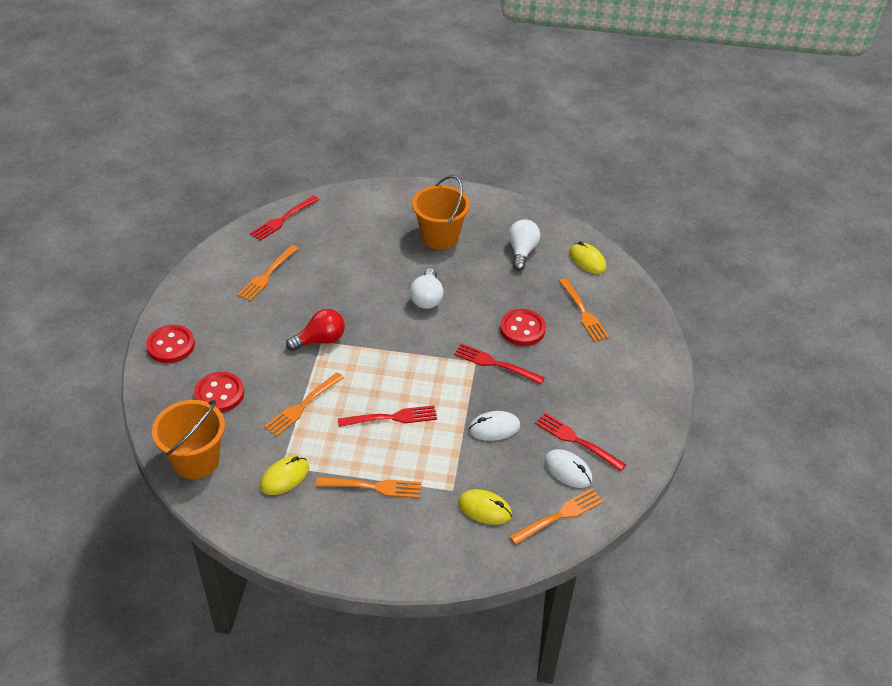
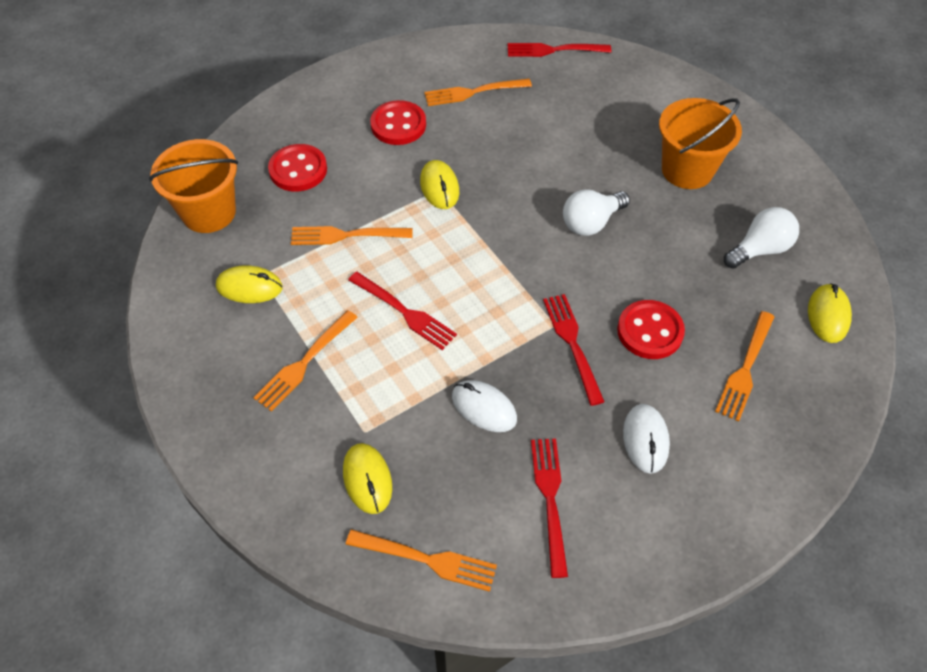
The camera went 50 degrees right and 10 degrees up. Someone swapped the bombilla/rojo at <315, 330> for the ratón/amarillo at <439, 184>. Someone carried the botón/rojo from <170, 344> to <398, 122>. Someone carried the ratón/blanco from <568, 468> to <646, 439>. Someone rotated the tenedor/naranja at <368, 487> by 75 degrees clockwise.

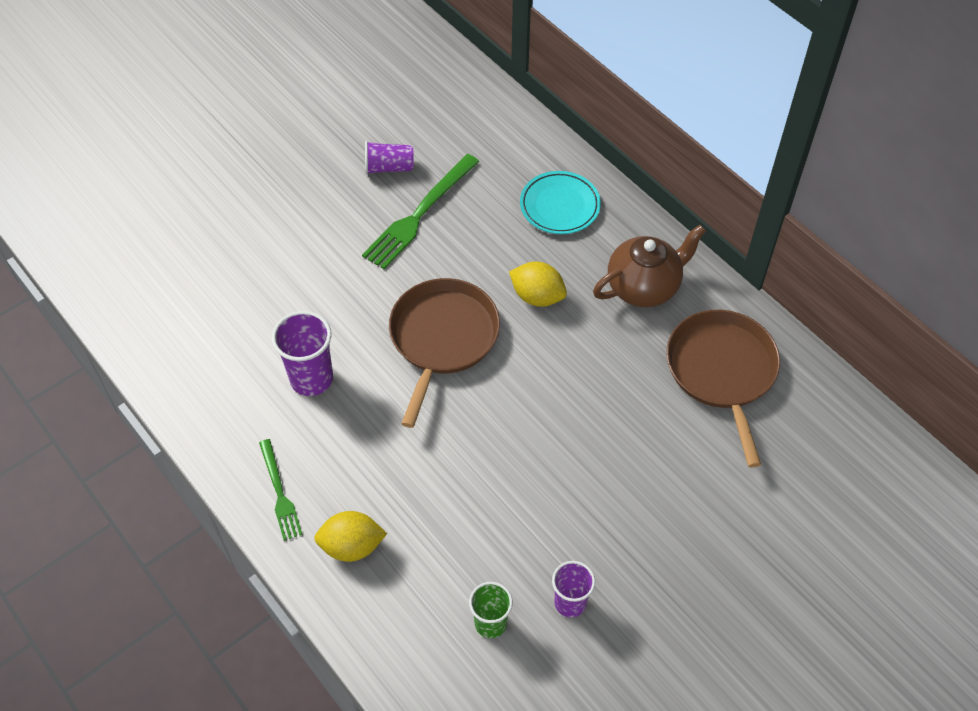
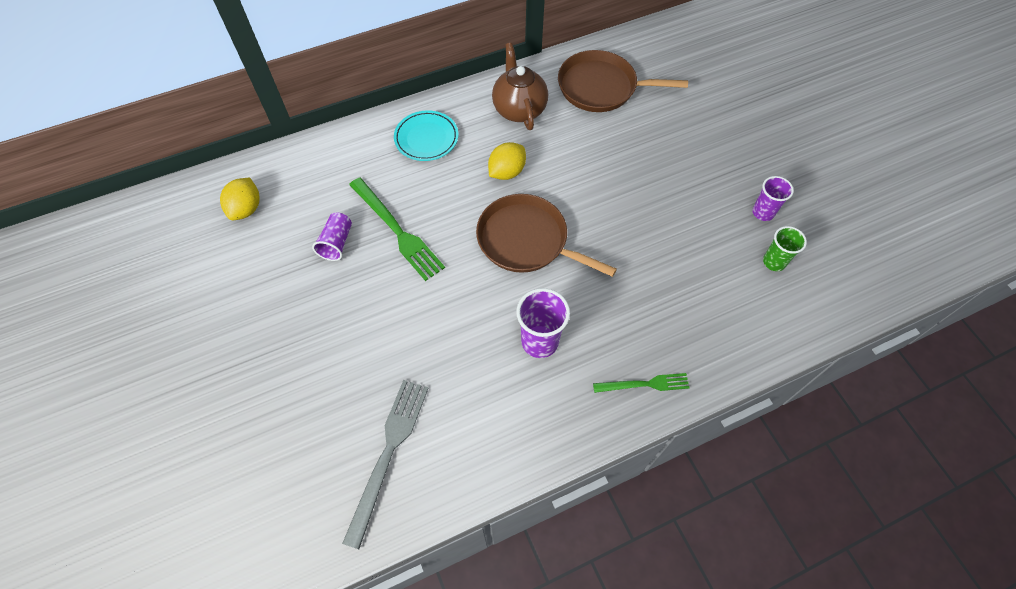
The camera went 75 degrees left and 5 degrees up. Someone carried the limón/amarillo from <350, 536> to <240, 199>. Someone put down the tenedor/gris at <385, 464>.

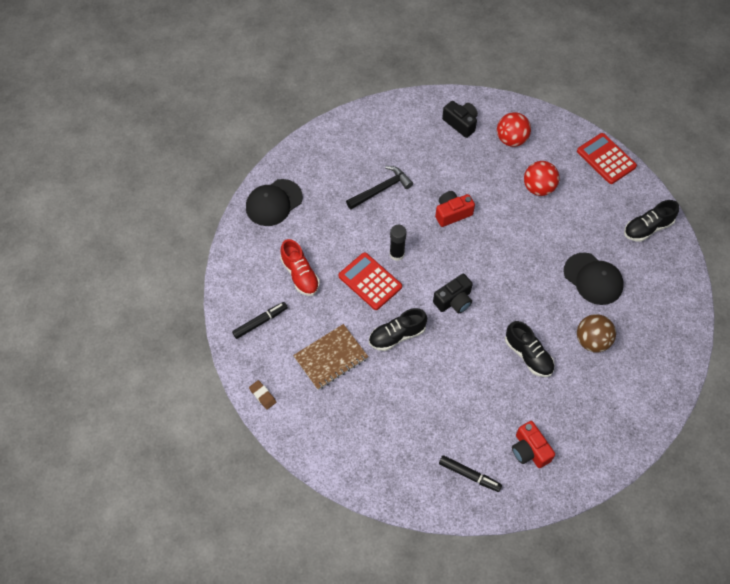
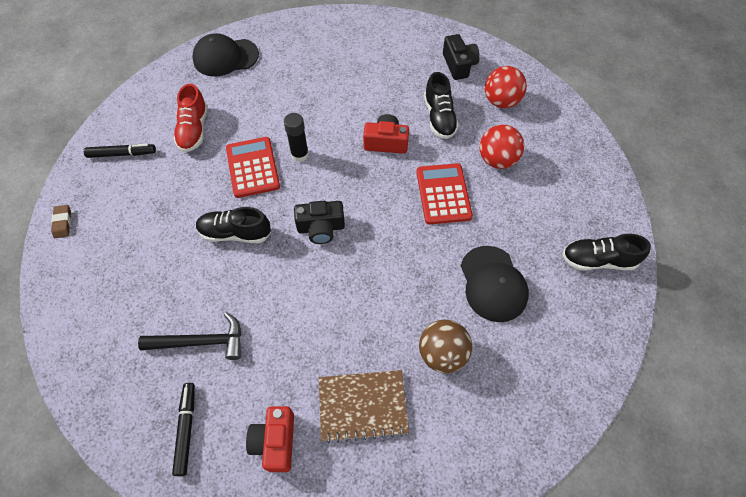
The camera went 30 degrees right and 0 degrees up. Someone carried the calculadora/rojo from <607, 158> to <444, 194>. Someone carried the martillo/negro from <379, 188> to <189, 336>. Someone carried the zapato/negro from <530, 349> to <441, 105>. Someone carried the cuaderno/marrón from <330, 357> to <364, 406>. Someone rotated the rotulador/negro at <470, 473> by 150 degrees counterclockwise.

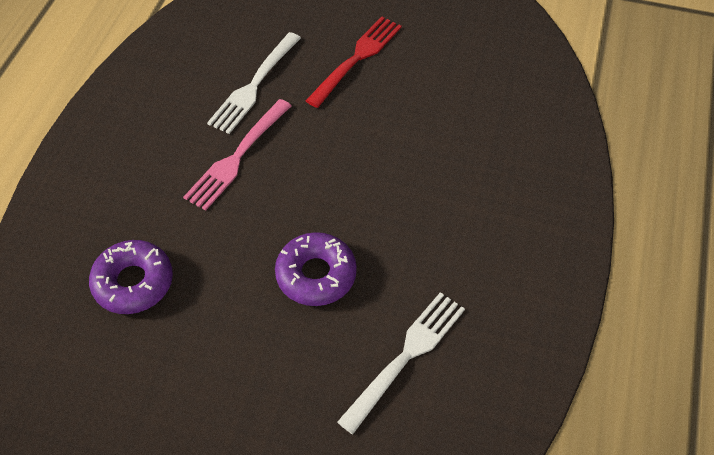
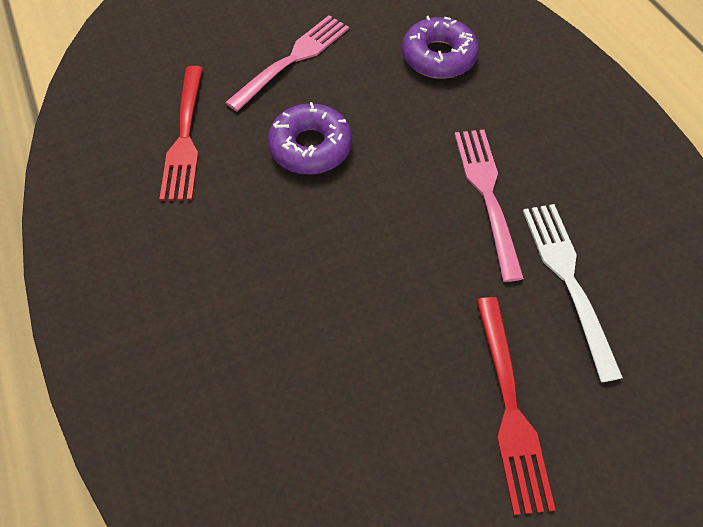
The camera went 140 degrees right and 5 degrees up. Someone repainted the tenedor/blanco at <401, 363>, which became the tenedor/rojo at <181, 133>. Someone put down the tenedor/rosa at <287, 63>.

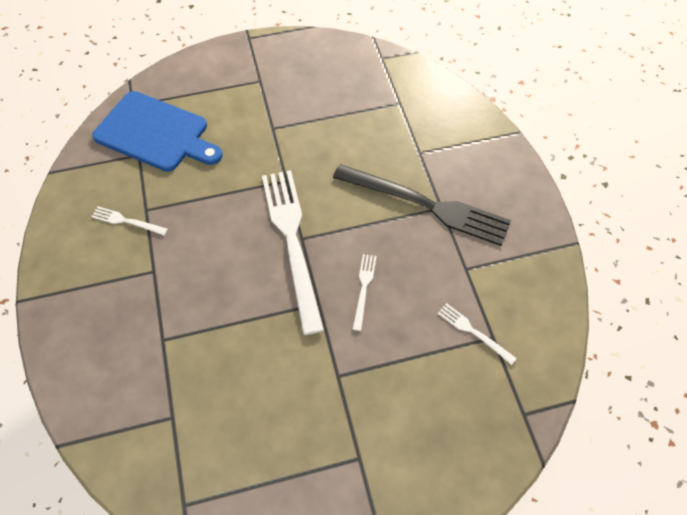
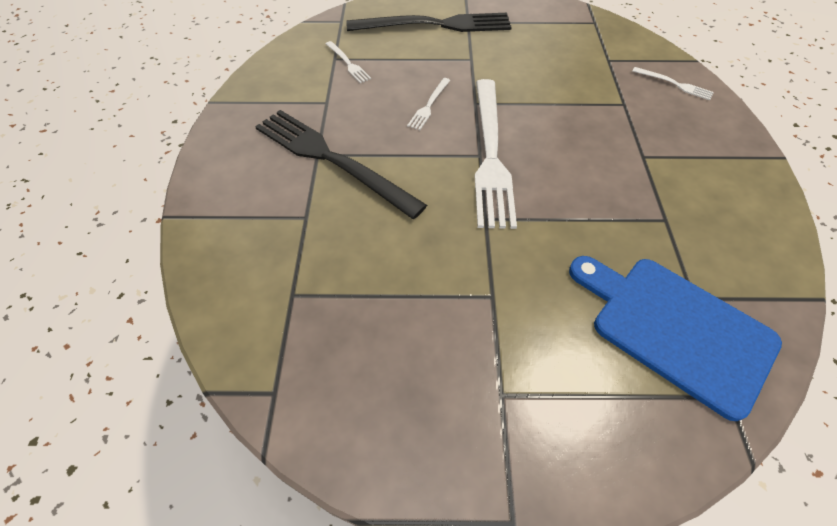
The camera went 165 degrees left and 5 degrees down. Someone carried the tenedor/blanco from <129, 220> to <673, 83>. Someone put down the tenedor/negro at <429, 22>.

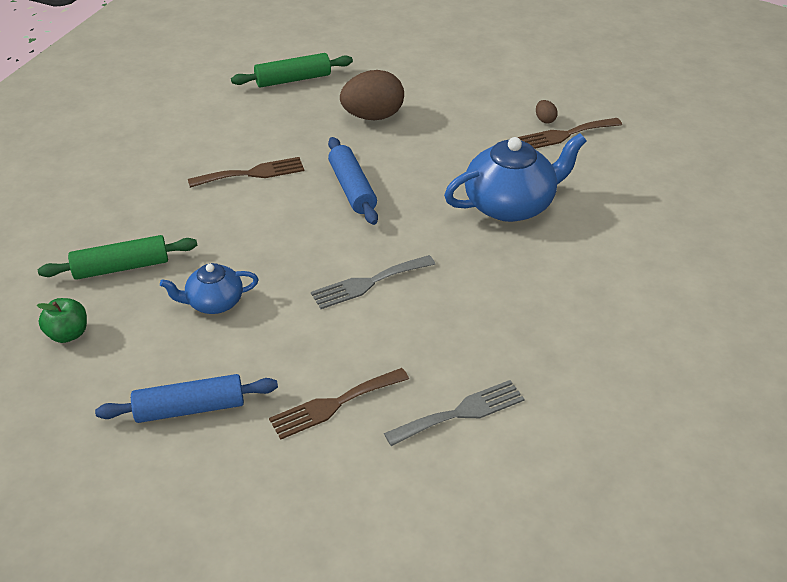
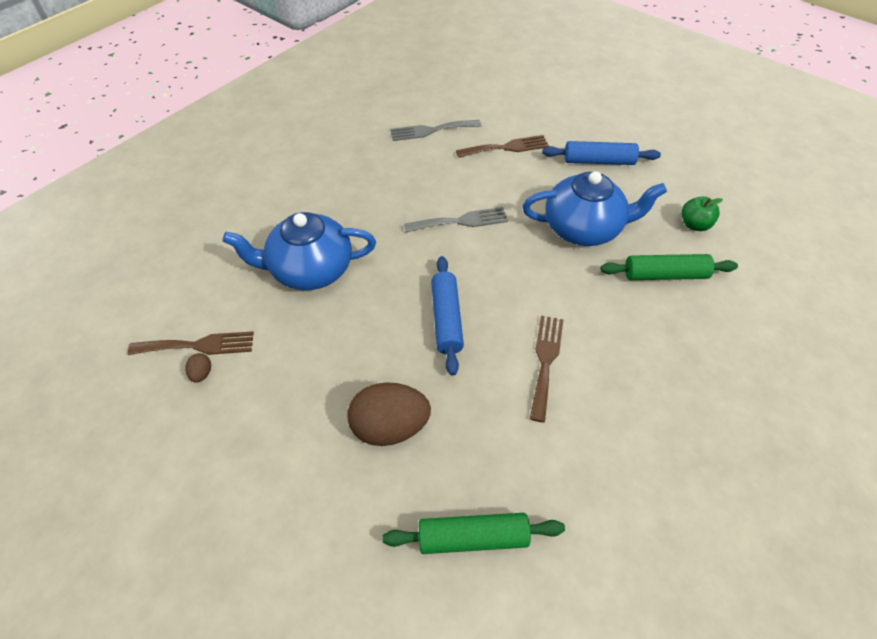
The camera went 165 degrees left and 10 degrees up. Someone rotated the tenedor/marrón at <246, 172> by 105 degrees clockwise. Someone scaled the tetera/azul at <209, 288> by 1.77.

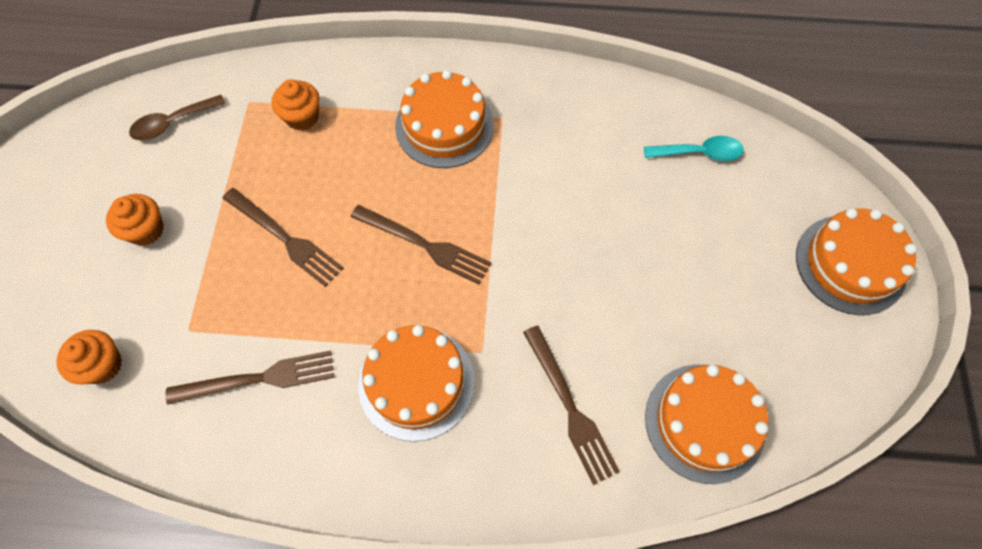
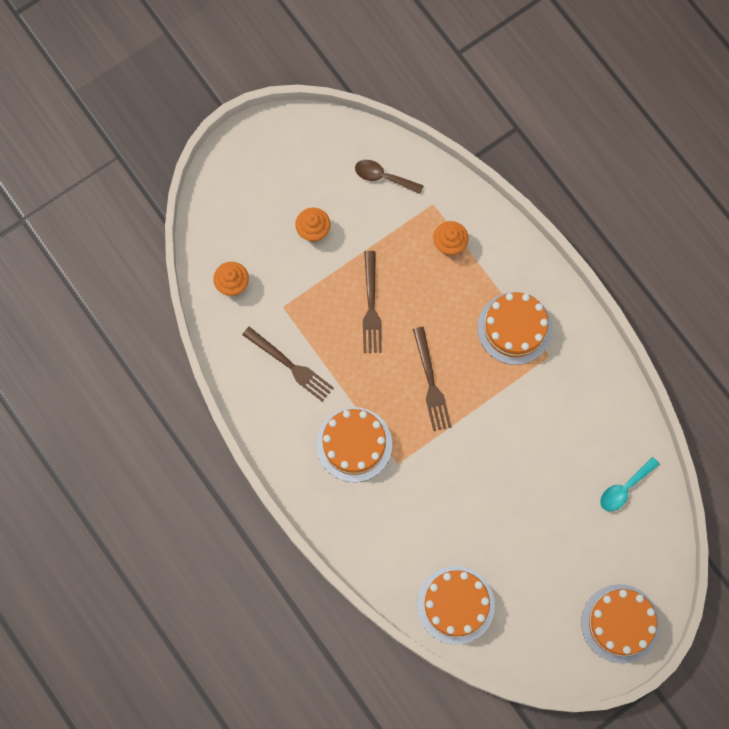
The camera went 50 degrees right and 10 degrees up. Someone rotated the cuchara/turquesa at <694, 148> by 90 degrees clockwise. Someone took away the tenedor/marrón at <571, 405>.

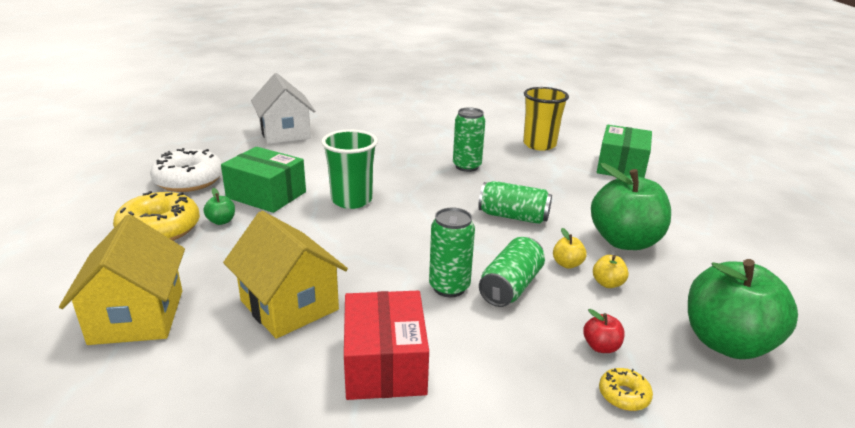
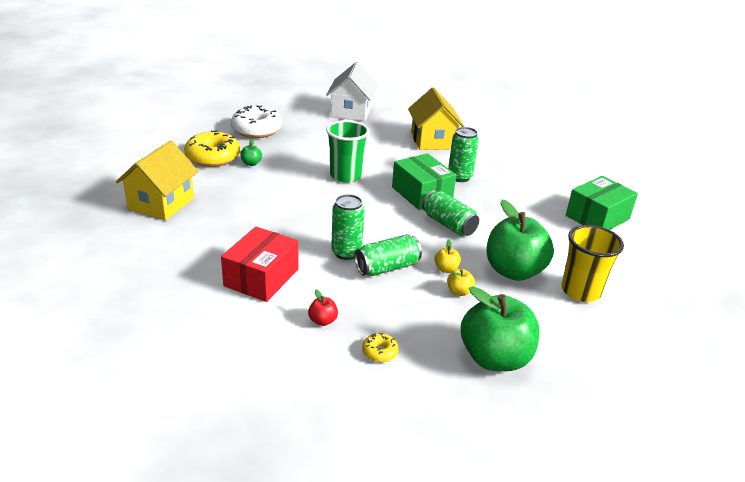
The camera went 30 degrees right and 5 degrees up. Someone carried the vaso/amarillo from <546, 119> to <592, 263>. Someone carried the caja/verde from <263, 180> to <424, 181>. Someone carried the casa/amarillo from <285, 275> to <436, 118>. Someone carried the manzana/rojo from <604, 331> to <323, 307>.

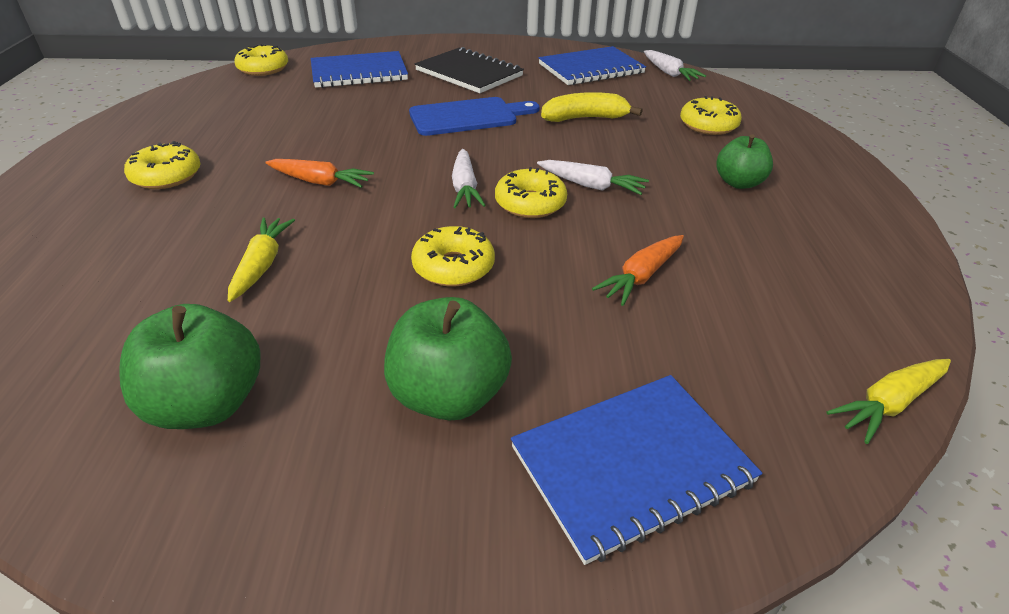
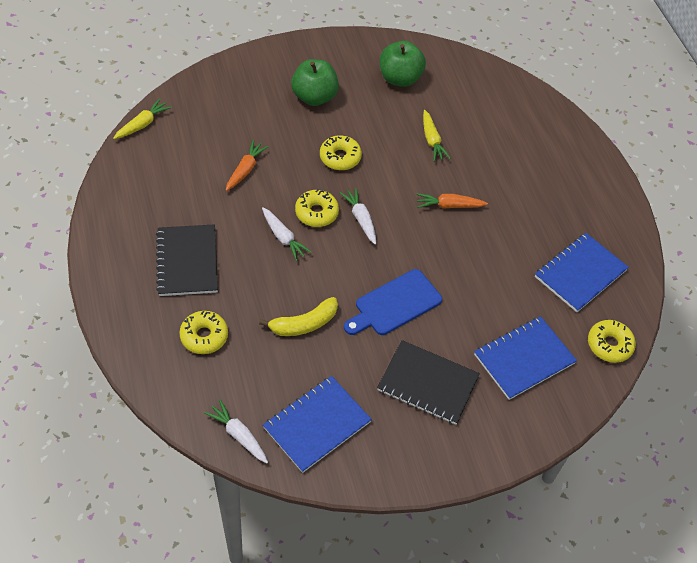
The camera went 160 degrees right and 15 degrees up. Someone swapped the manzana/verde at <744, 161> for the cuaderno/negro at <187, 260>. Someone took away the rosquilla/amarillo at <162, 165>. Someone rotated the zanahoria/blanco at <593, 177> by 135 degrees counterclockwise. Someone carried the cuaderno/azul from <636, 470> to <582, 272>.

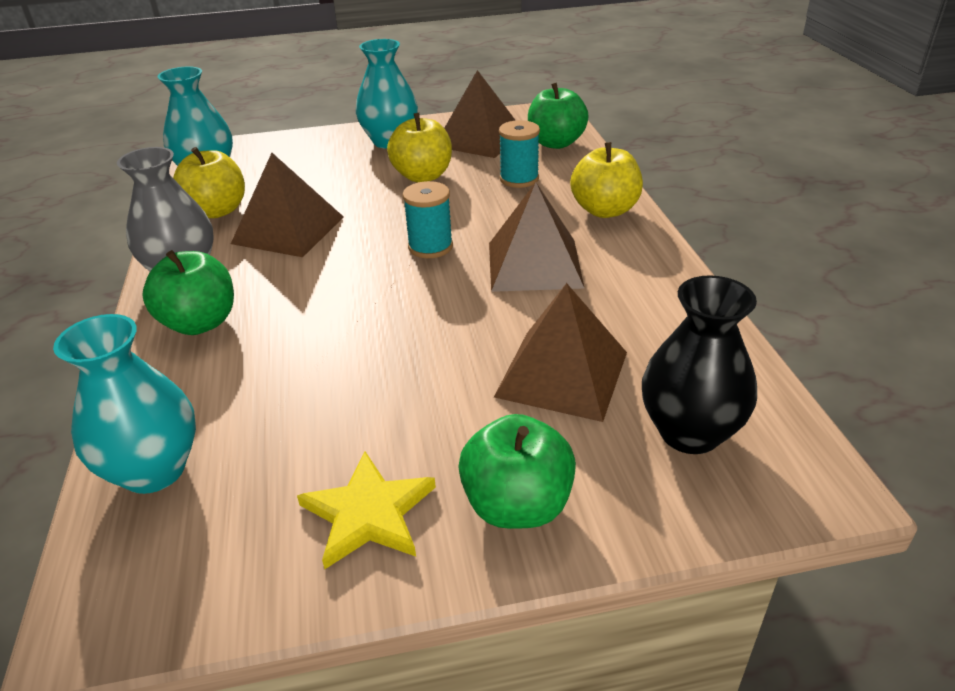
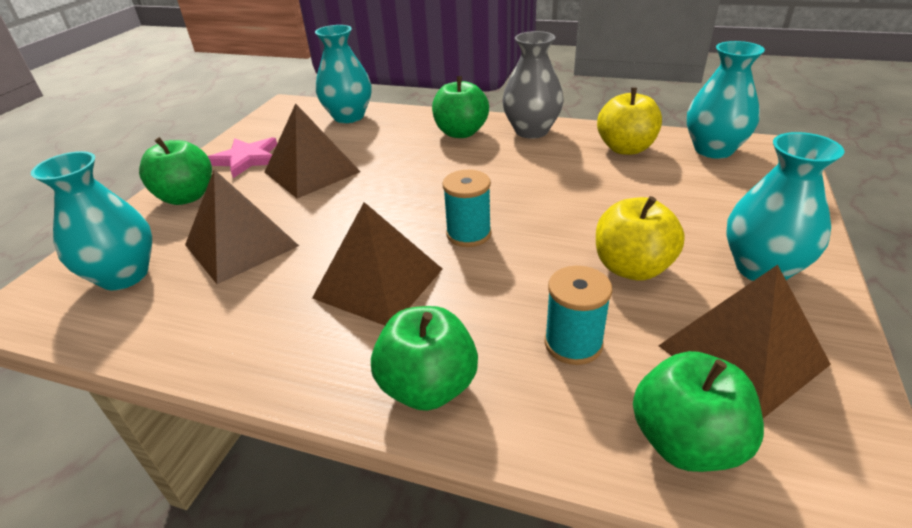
The camera went 120 degrees right and 0 degrees up. Someone repainted the manzana/amarillo at <606, 180>, which became the manzana/verde at <424, 358>. Someone carried the pirámide/marrón from <287, 205> to <313, 151>. Someone repainted the florero/negro at <699, 364>, which became the florero/turquesa at <91, 220>. Someone repainted the estrella/amarillo at <366, 510>, which became the estrella/rosa at <242, 157>.

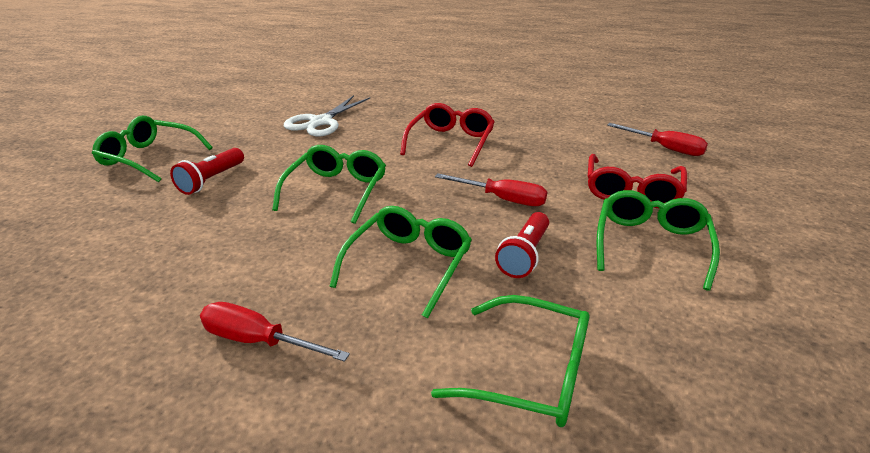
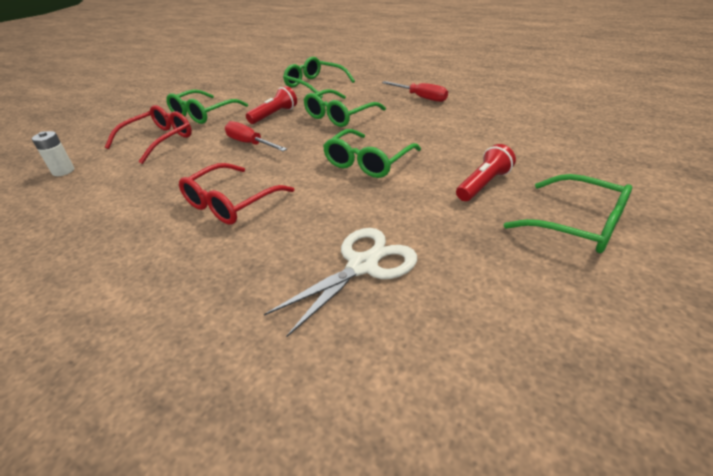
The camera went 160 degrees left and 5 degrees up. Someone swapped the destornillador/rojo at <657, 139> for the pila/blanco at <53, 153>.

